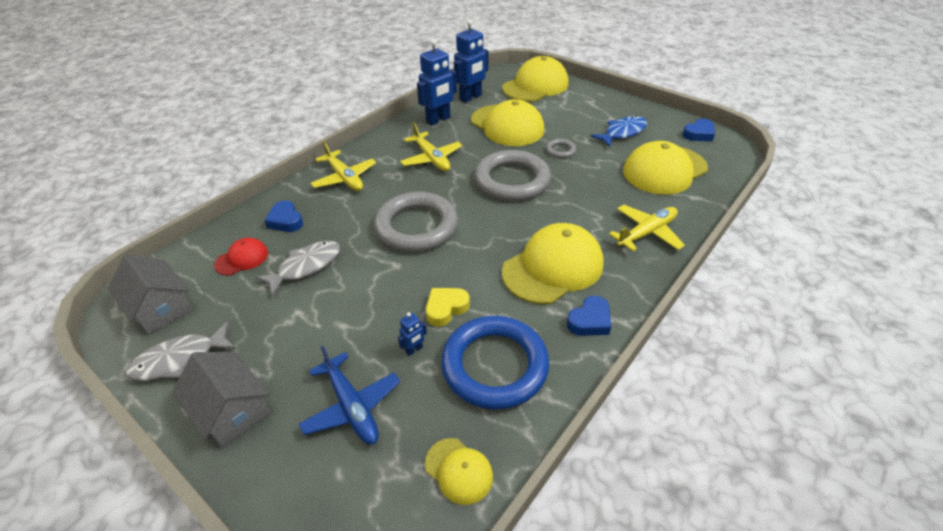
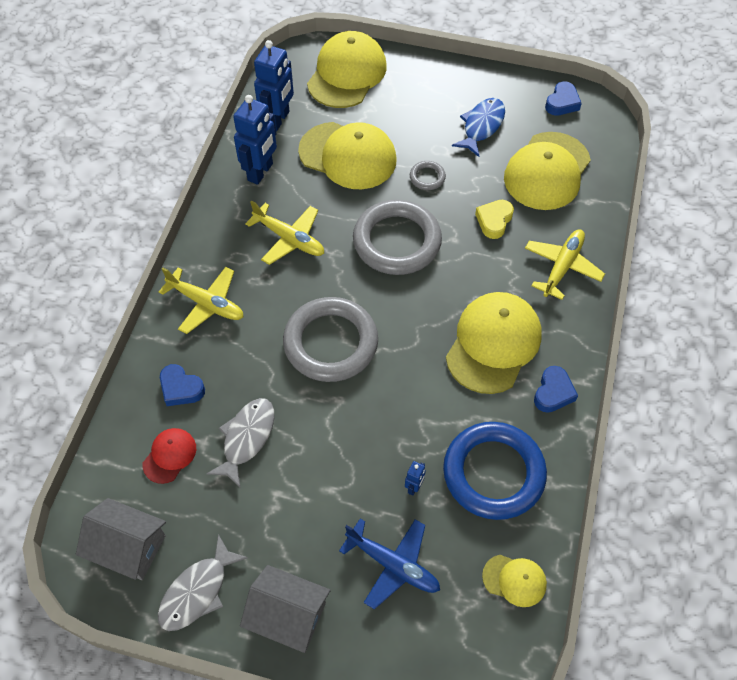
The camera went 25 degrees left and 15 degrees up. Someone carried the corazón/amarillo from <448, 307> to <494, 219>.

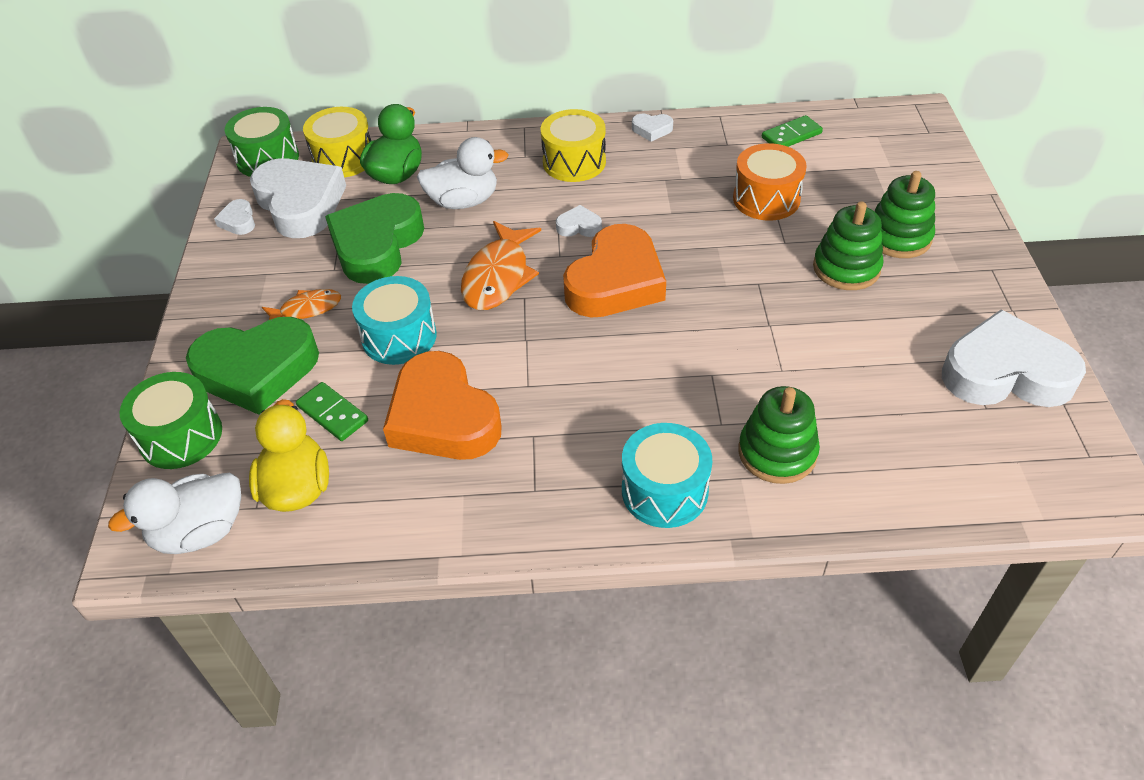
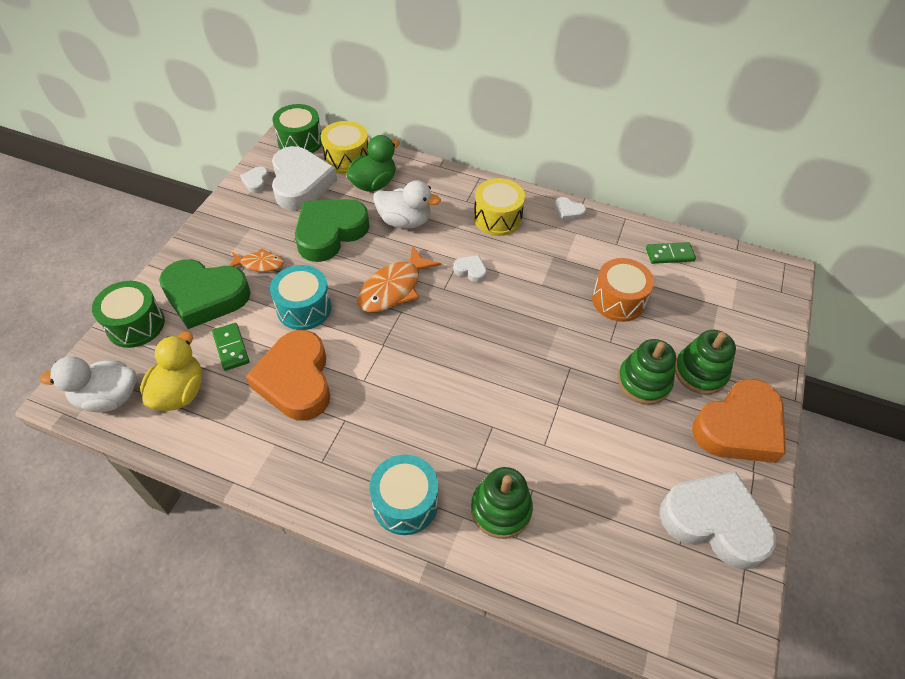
The camera went 20 degrees right and 5 degrees up. Someone carried the corazón/naranja from <614, 271> to <739, 421>.

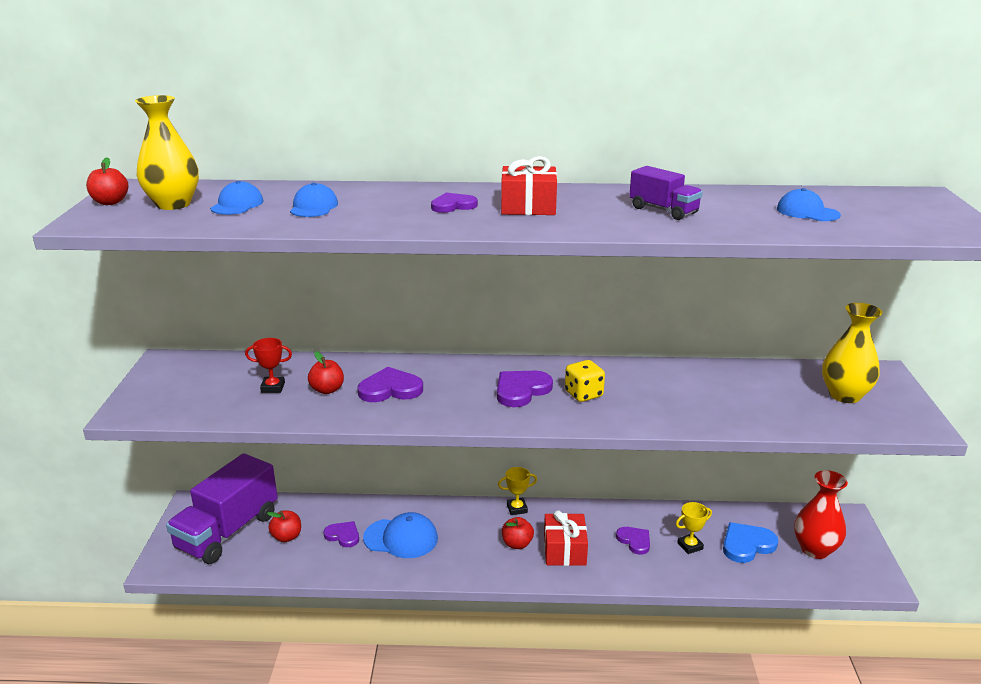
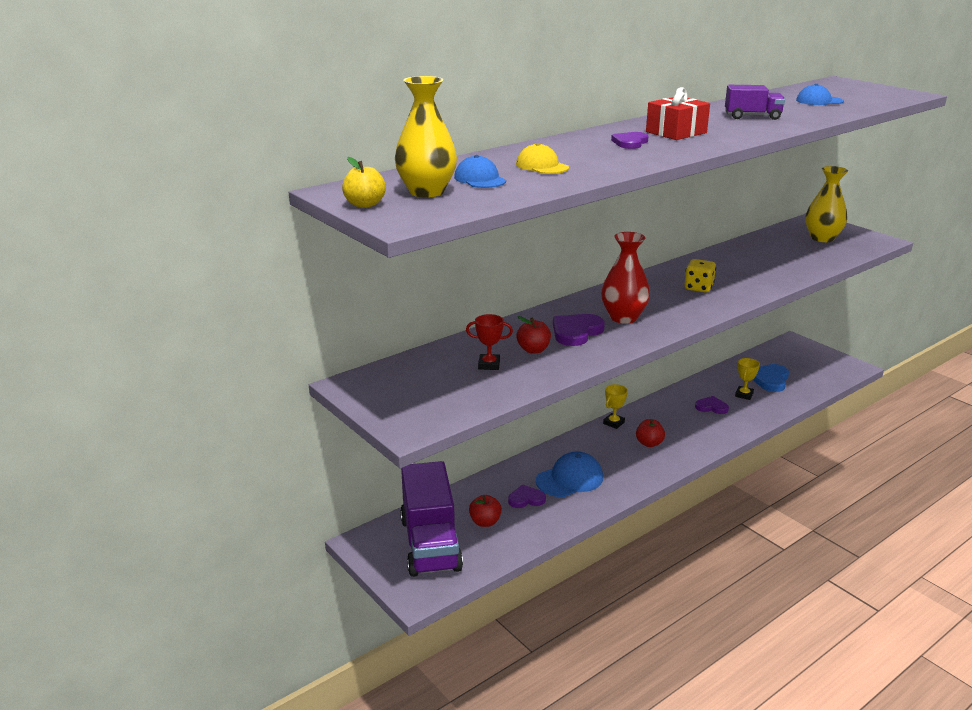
The camera went 40 degrees left and 0 degrees up. Someone repainted the manzana/rojo at <107, 181>, which became the manzana/amarillo at <364, 182>. Someone repainted the gorra/azul at <314, 200>, which became the gorra/amarillo at <542, 158>. Someone rotated the trofeo/rojo at <268, 365> by 45 degrees clockwise. Someone took away the corazón/morado at <525, 389>. Someone carried the florero/rojo from <821, 514> to <625, 278>. Someone took away the regalo/rojo at <566, 538>.

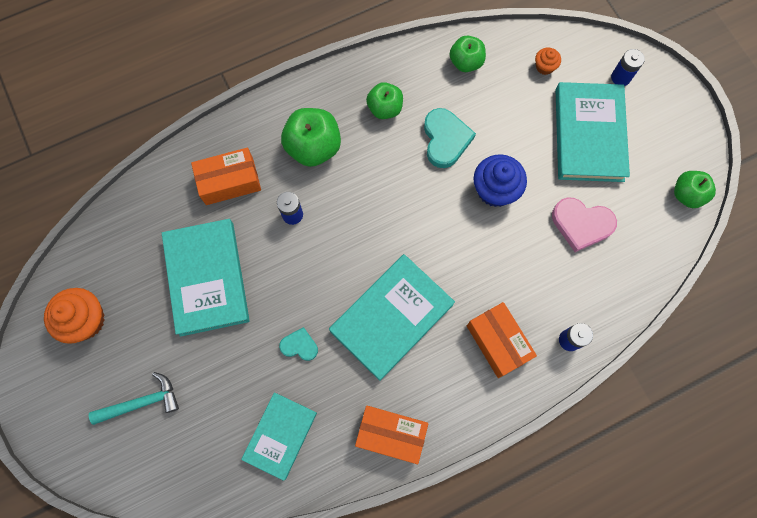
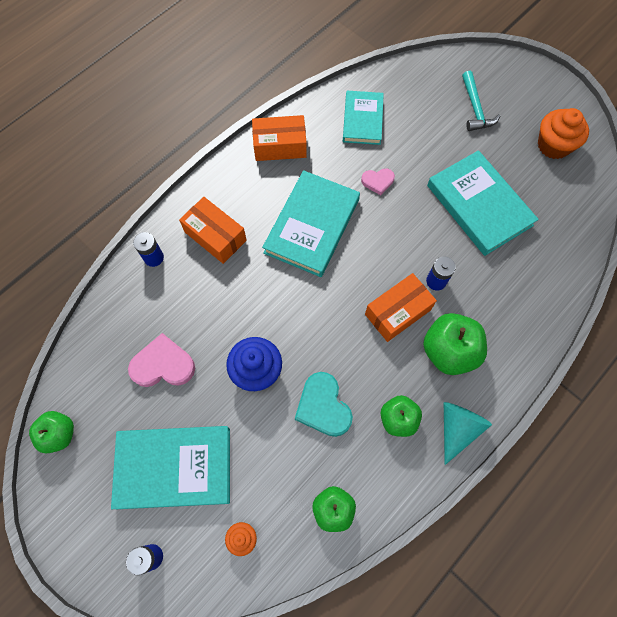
The camera went 160 degrees right and 5 degrees down. Someone rotated the libro/turquesa at <593, 132> by 75 degrees counterclockwise. Someone carried the caja/naranja from <226, 176> to <401, 307>. Someone repainted the corazón/turquesa at <298, 344>, which became the corazón/rosa at <378, 181>. Someone rotated the martillo/turquesa at <134, 398> by 60 degrees counterclockwise. Someone put down the cono/turquesa at <468, 433>.

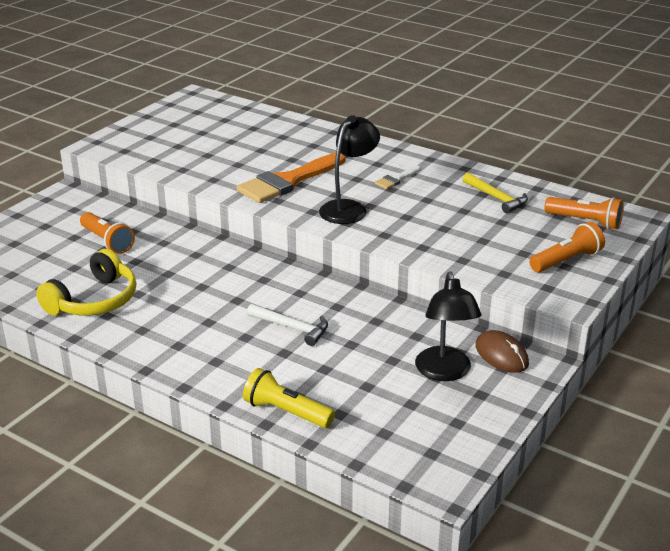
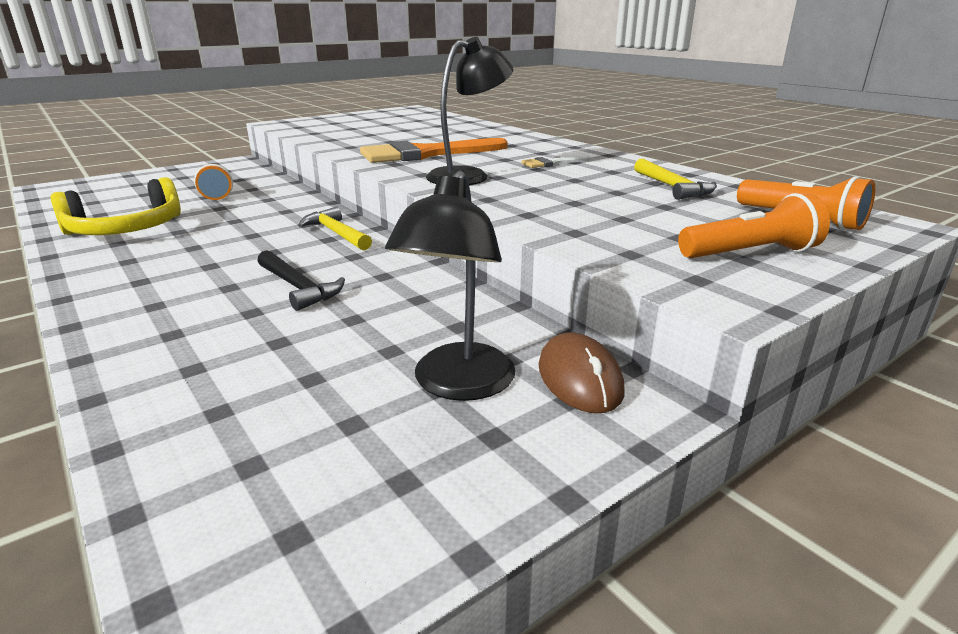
The camera went 20 degrees right and 5 degrees down. Someone repainted the martillo/blanco at <287, 325>, which became the martillo/negro at <301, 280>. Someone took away the lámpara de mano/amarillo at <289, 398>. Someone put down the martillo/amarillo at <335, 229>.

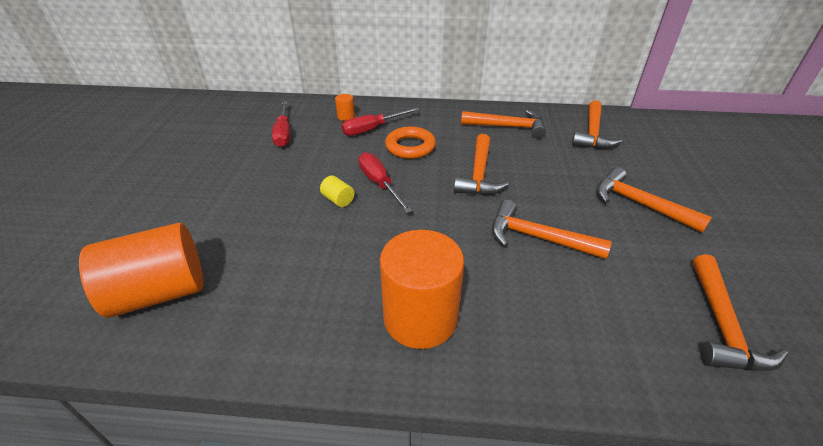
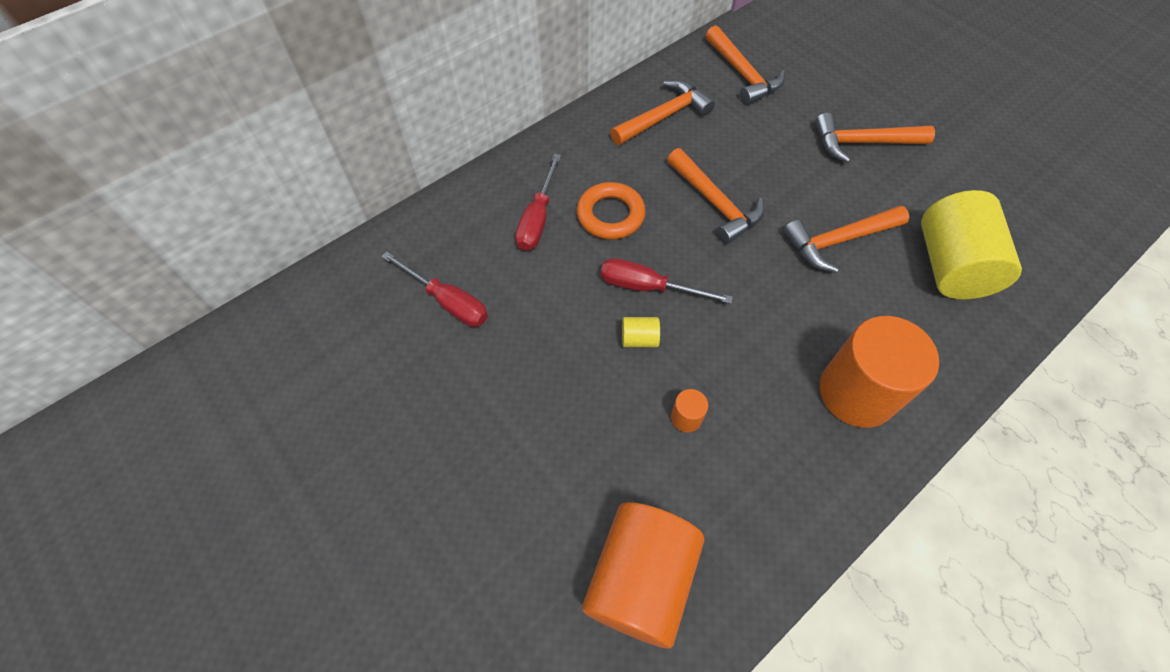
The camera went 45 degrees left and 20 degrees up. Someone carried the cilindro/naranja from <345, 107> to <689, 410>. Someone took away the martillo/naranja at <740, 312>. Someone put down the cilindro/amarillo at <971, 244>.

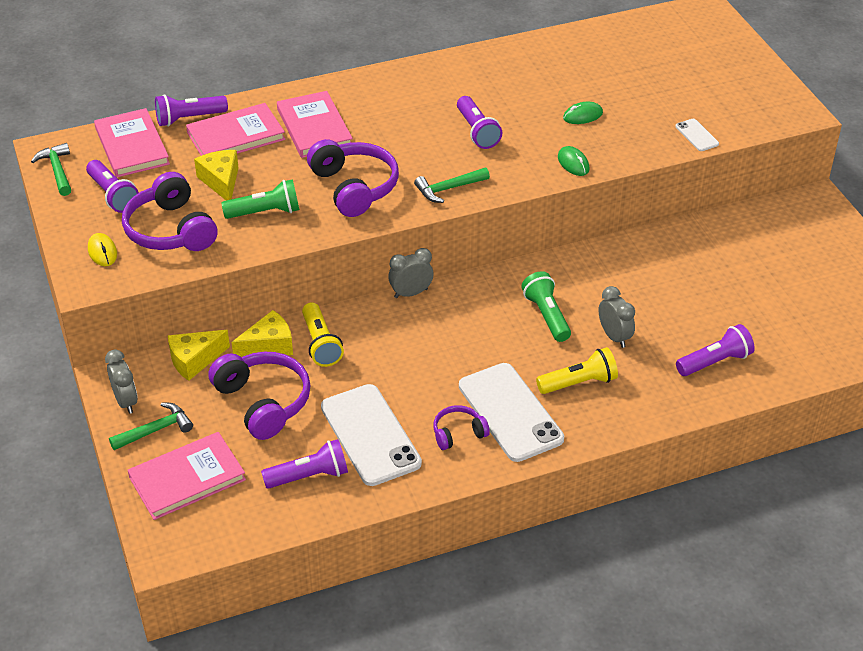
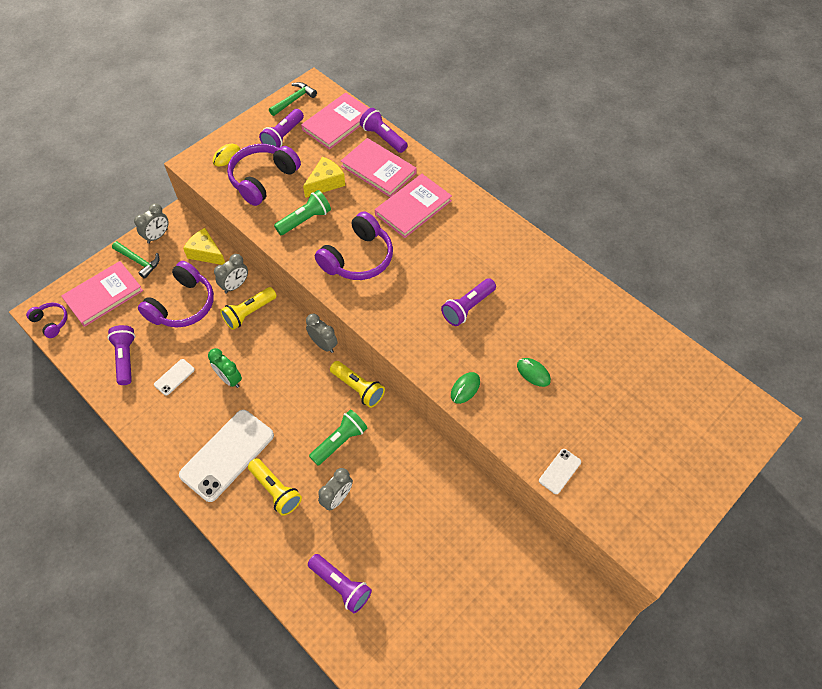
The camera went 65 degrees right and 15 degrees up. Someone took away the martillo/verde at <452, 185>. Someone rotated the lámpara de mano/verde at <260, 199> by 90 degrees counterclockwise. Someone swapped the queso/amarillo at <262, 333> for the despertador/gris at <231, 274>. Someone scaled the móvil/blanco at <371, 435> by 0.44. Someone carried the auriculares/morado from <461, 427> to <47, 320>. Someone rotated the libro/rosa at <187, 476> by 75 degrees counterclockwise. Someone rotated the lámpara de mano/morado at <304, 464> by 150 degrees counterclockwise. Someone put down the despertador/verde at <225, 368>. Someone put down the lámpara de mano/amarillo at <357, 384>.

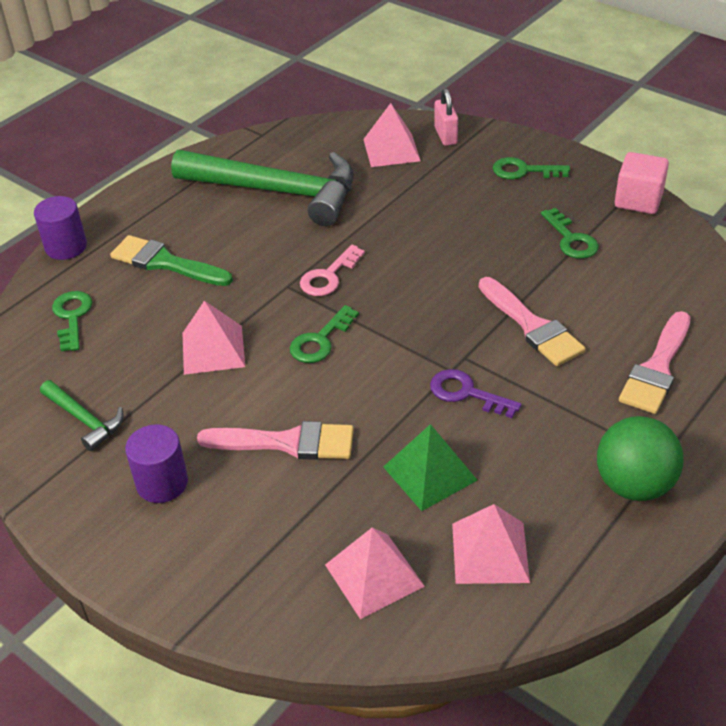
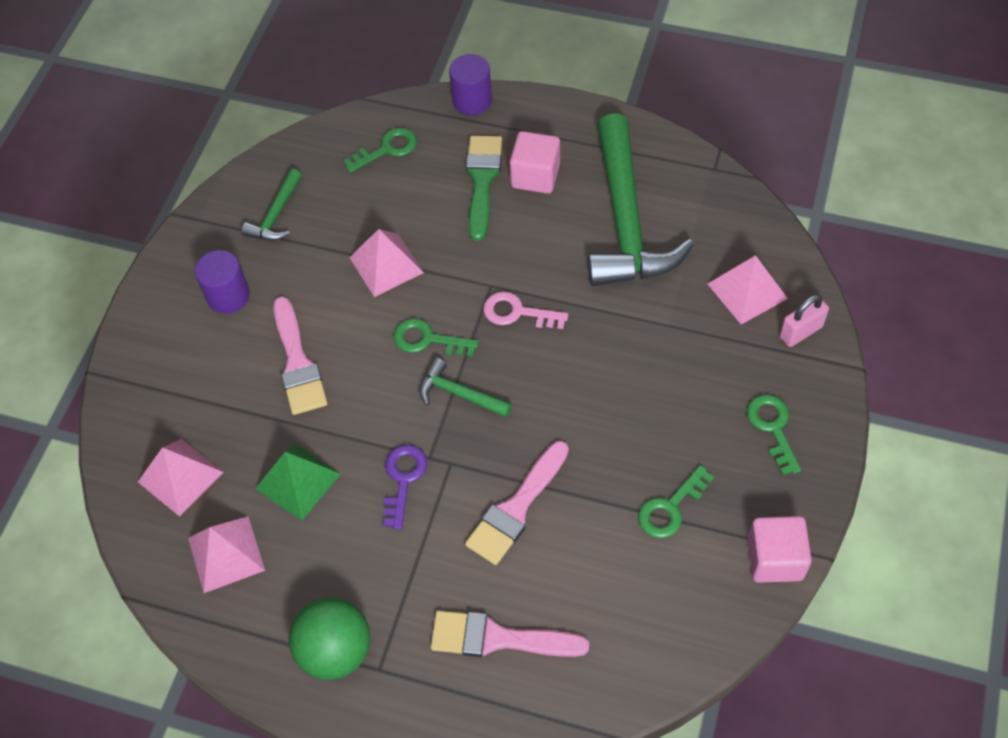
The camera went 70 degrees right and 15 degrees up. Someone put down the cubo/rosa at <535, 162>. Someone put down the martillo/verde at <465, 388>.

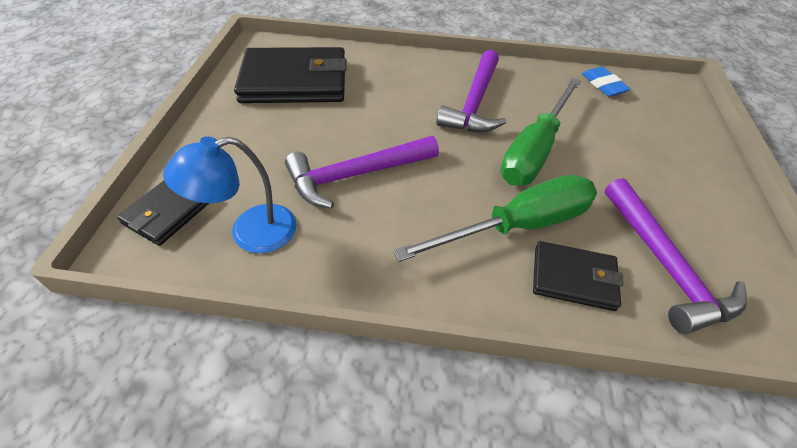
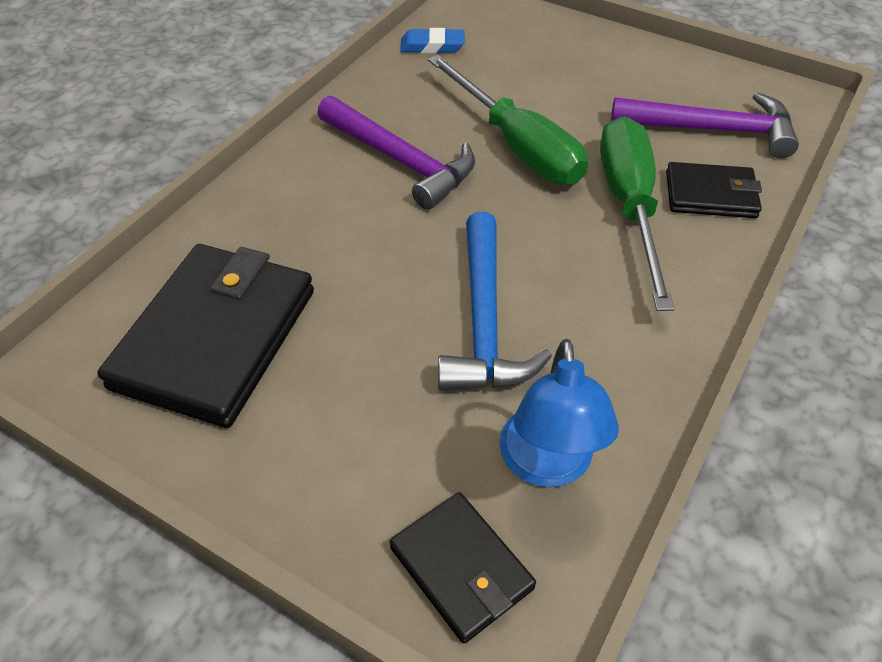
The camera went 65 degrees left and 0 degrees up. Someone repainted the martillo/morado at <362, 172>, which became the martillo/azul at <495, 301>. Someone rotated the cartera/negro at <578, 276> by 60 degrees clockwise.

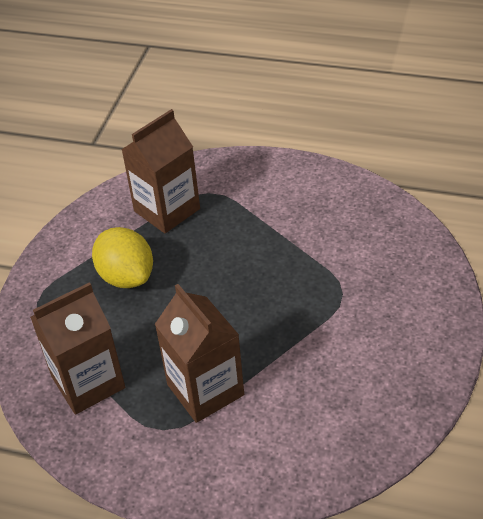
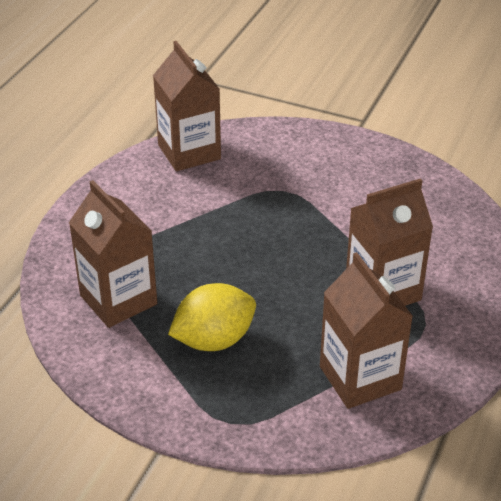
The camera went 85 degrees left and 5 degrees down. Someone put down the cartón de leche/marrón at <187, 106>.

